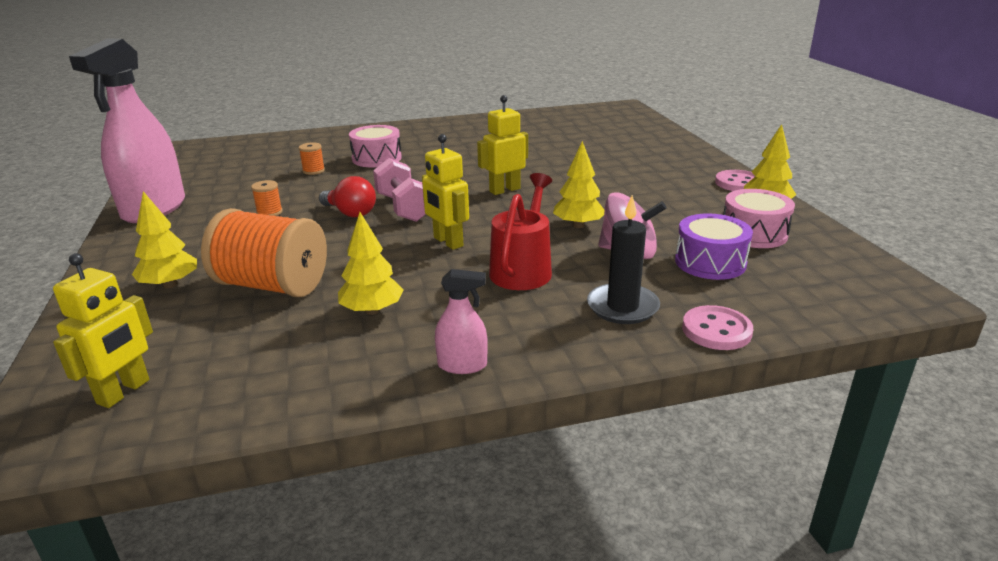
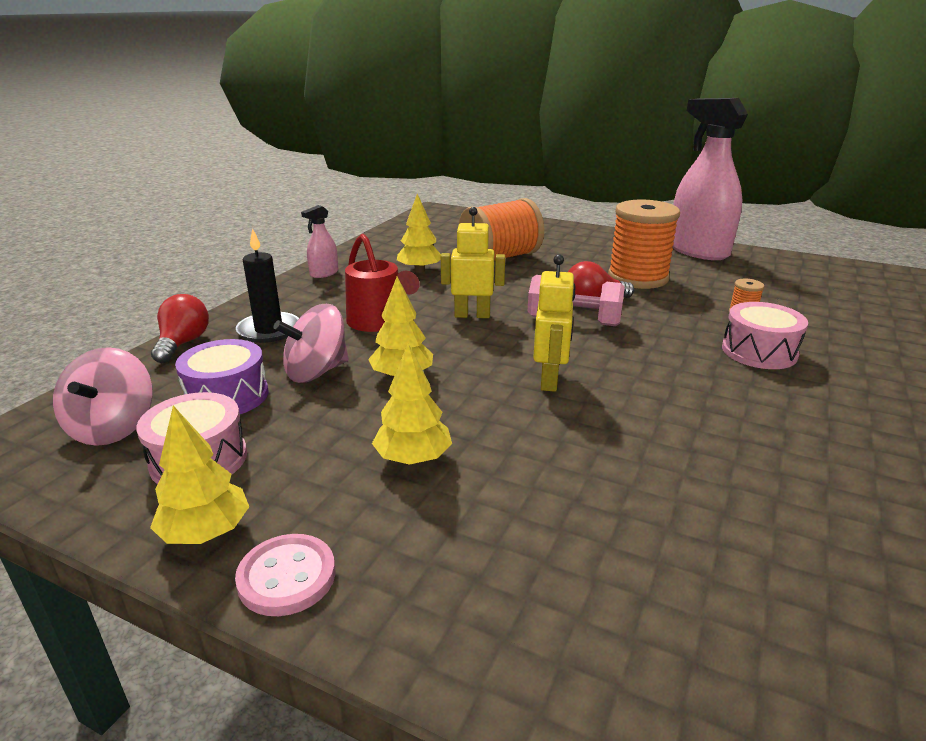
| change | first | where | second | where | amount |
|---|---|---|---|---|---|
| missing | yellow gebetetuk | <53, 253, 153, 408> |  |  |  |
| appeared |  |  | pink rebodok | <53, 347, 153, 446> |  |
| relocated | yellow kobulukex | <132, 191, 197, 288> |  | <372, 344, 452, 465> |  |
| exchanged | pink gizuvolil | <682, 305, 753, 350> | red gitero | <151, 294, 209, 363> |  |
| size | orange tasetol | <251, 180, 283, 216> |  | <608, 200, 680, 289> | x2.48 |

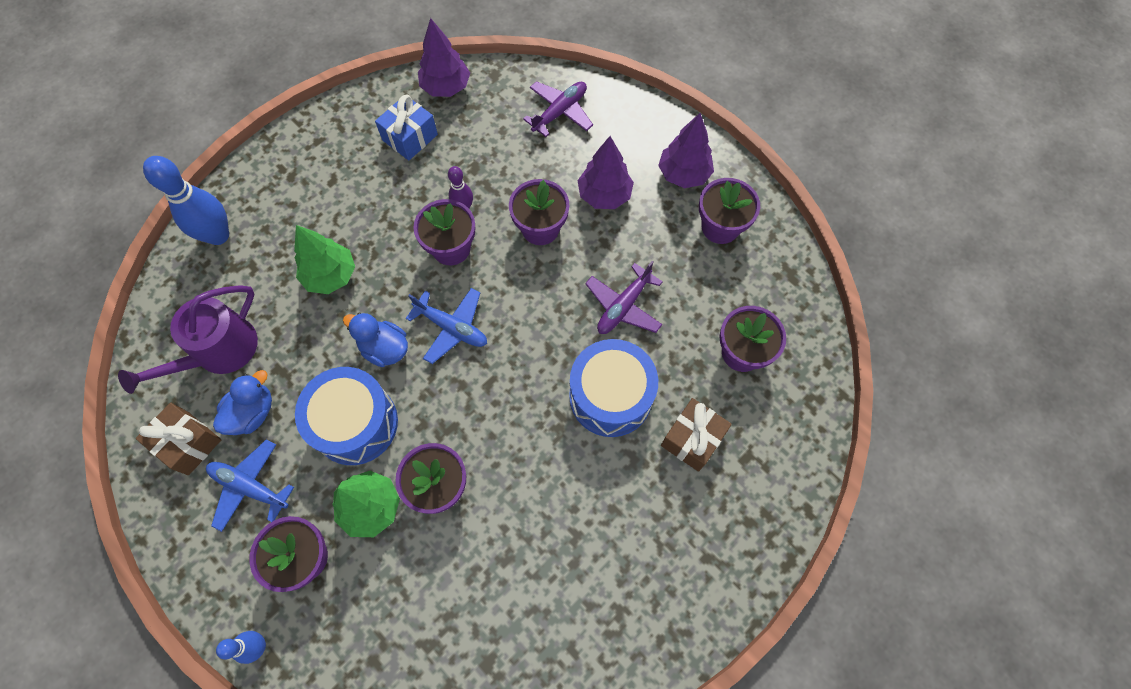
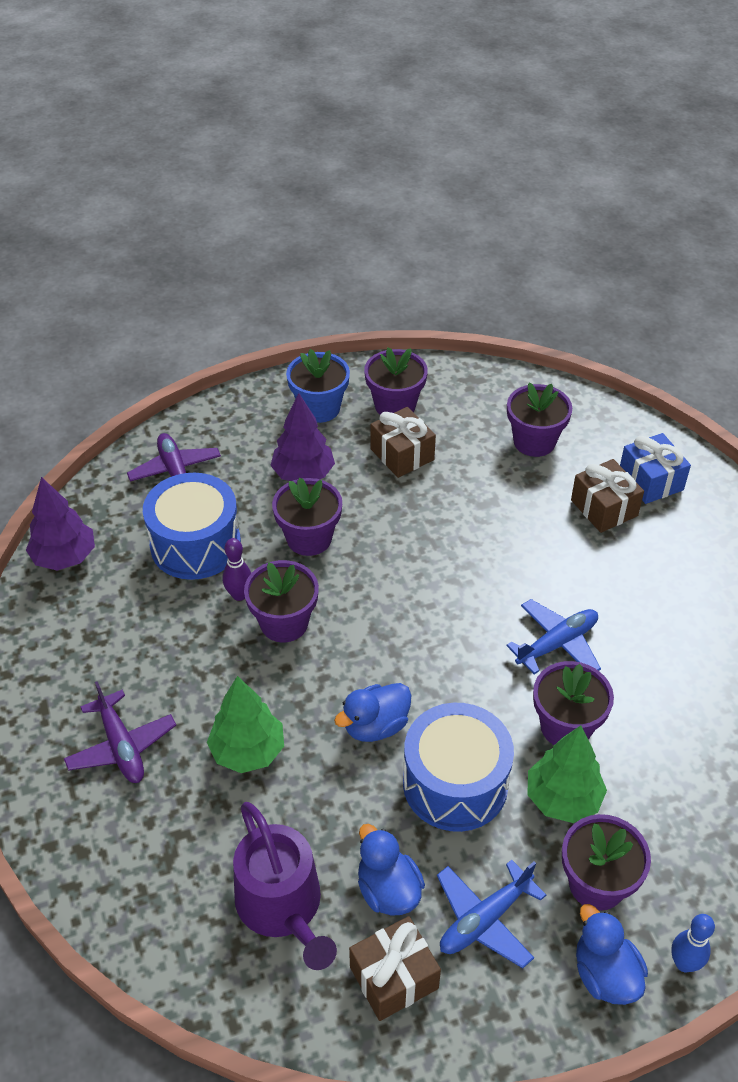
| change | first | where | second | where | amount |
|---|---|---|---|---|---|
| missing | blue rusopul | <143, 156, 229, 245> |  |  |  |
| appeared |  |  | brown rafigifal | <371, 407, 436, 478> |  |
| appeared |  |  | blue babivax | <576, 904, 648, 1005> |  |
| relocated | blue rafigifal | <375, 95, 438, 161> |  | <620, 433, 691, 504> |  |
| relocated | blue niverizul | <406, 288, 487, 364> |  | <506, 599, 601, 674> |  |
| relocated | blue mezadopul | <569, 339, 658, 437> |  | <143, 473, 241, 580> |  |
| relocated | purple niverizul | <585, 261, 663, 334> |  | <64, 681, 176, 783> |  |
| exchanged | purple kobulukex | <658, 113, 714, 188> | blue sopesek | <286, 349, 350, 423> |  |

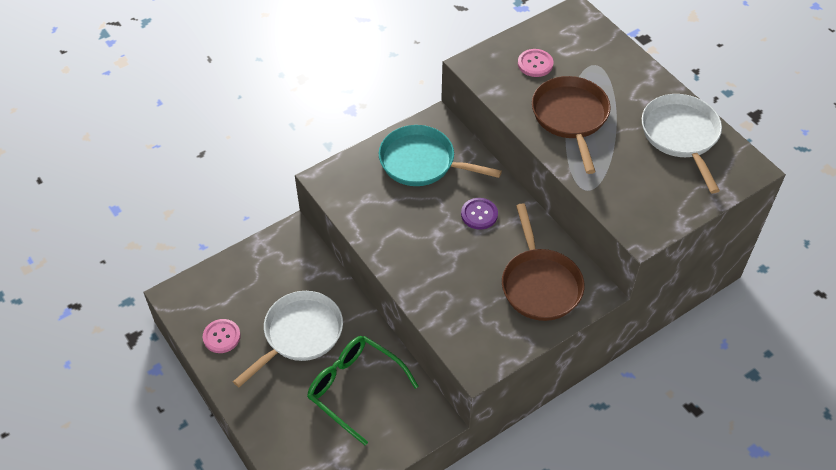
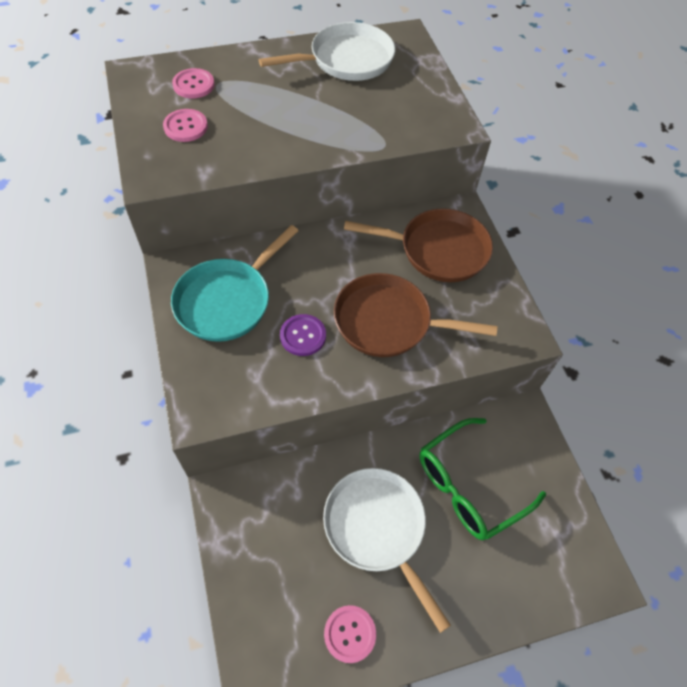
| change | first | where | second | where | amount |
|---|---|---|---|---|---|
| appeared |  |  | pink gizuvolil | <172, 68, 215, 98> |  |
| relocated | purple gizuvolil | <461, 198, 498, 230> |  | <280, 314, 326, 356> |  |
| relocated | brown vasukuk | <532, 76, 611, 174> |  | <334, 273, 497, 357> |  |
| spun | white vasukuk | <642, 94, 722, 193> |  | <259, 22, 395, 81> | 150 degrees clockwise |

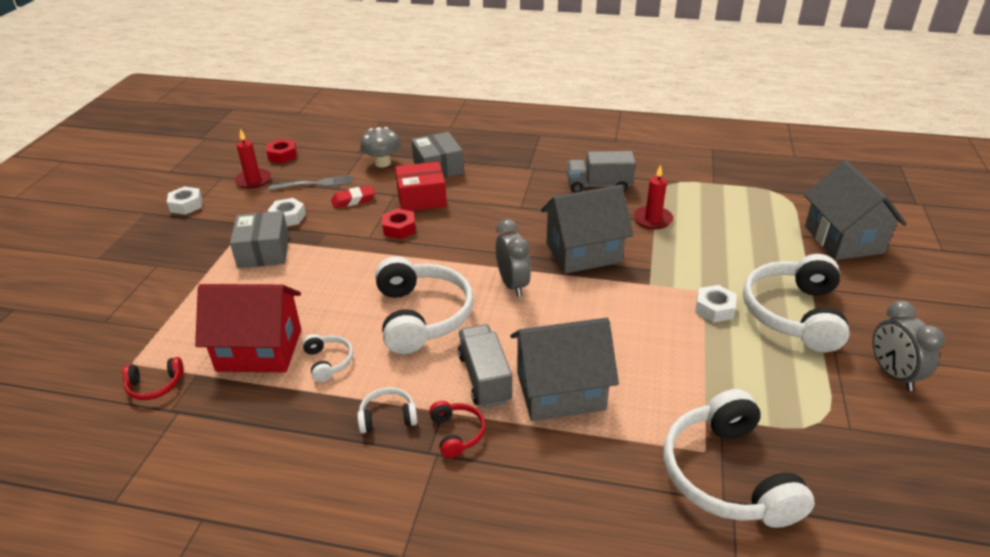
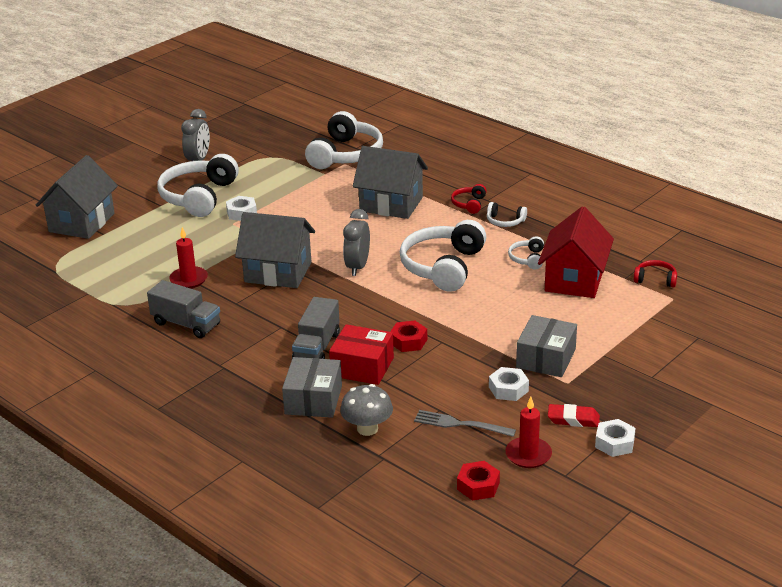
| change | first | where | second | where | amount |
|---|---|---|---|---|---|
| relocated | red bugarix | <331, 185, 375, 208> |  | <548, 404, 600, 427> |  |
| relocated | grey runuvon | <458, 324, 512, 408> |  | <292, 297, 340, 359> |  |
| spun | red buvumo | <195, 284, 301, 372> |  | <538, 206, 614, 298> | 75 degrees clockwise |
| spun | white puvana | <743, 254, 850, 352> |  | <157, 154, 239, 217> | 150 degrees clockwise |

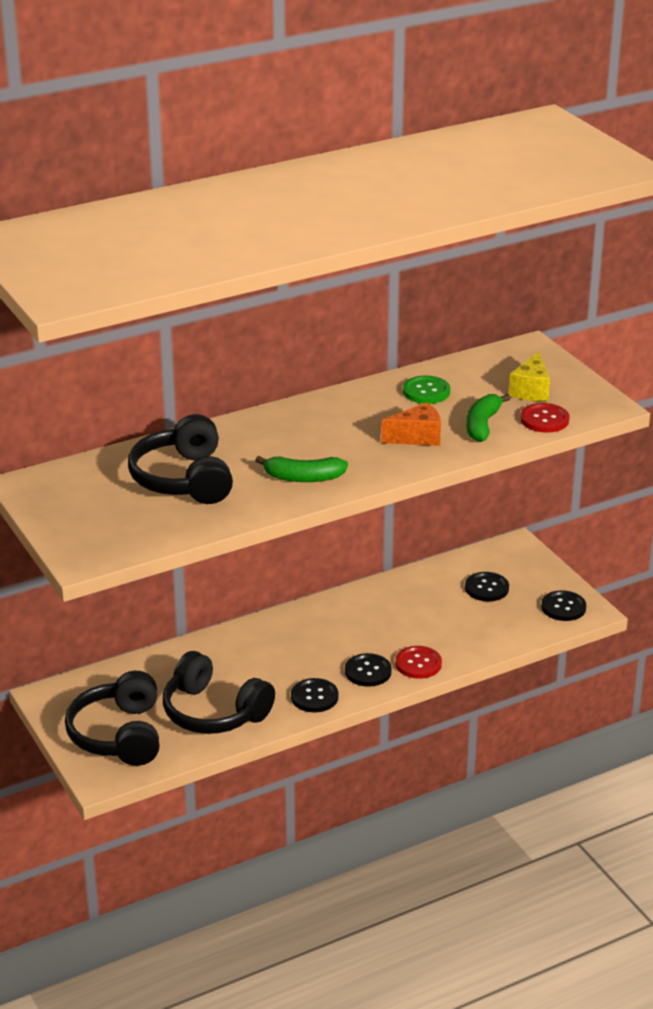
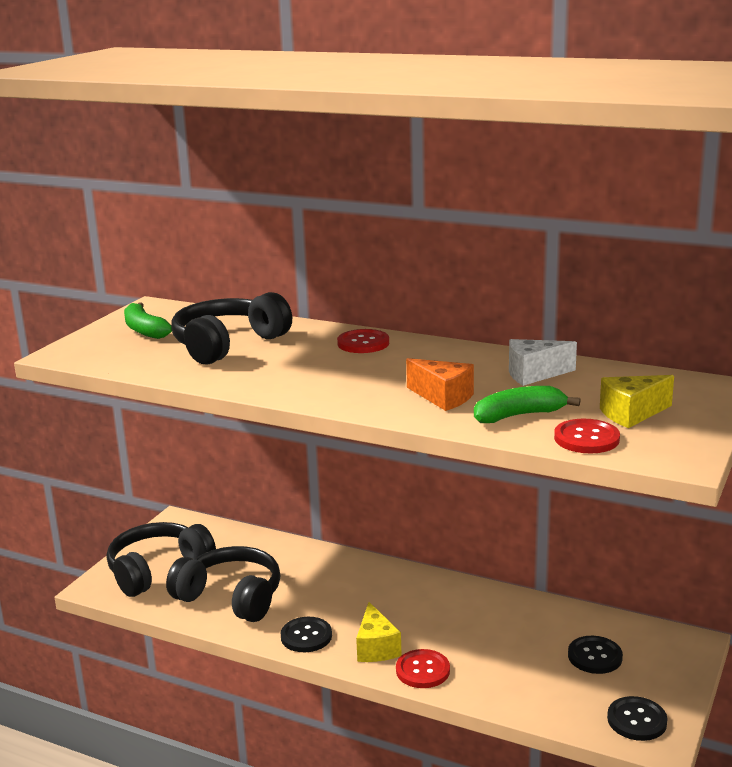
| change | first | where | second | where | amount |
|---|---|---|---|---|---|
| appeared |  |  | red gizuvolil | <337, 329, 389, 353> |  |
| relocated | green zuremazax | <255, 456, 348, 482> |  | <124, 302, 172, 339> |  |
| exchanged | black gizuvolil | <345, 653, 392, 687> | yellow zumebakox | <356, 602, 402, 662> |  |
| exchanged | green gizuvolil | <403, 376, 450, 404> | white zumebakox | <509, 339, 577, 386> |  |
| spun | black puvana | <163, 651, 275, 734> |  | <166, 546, 280, 622> | 120 degrees clockwise |

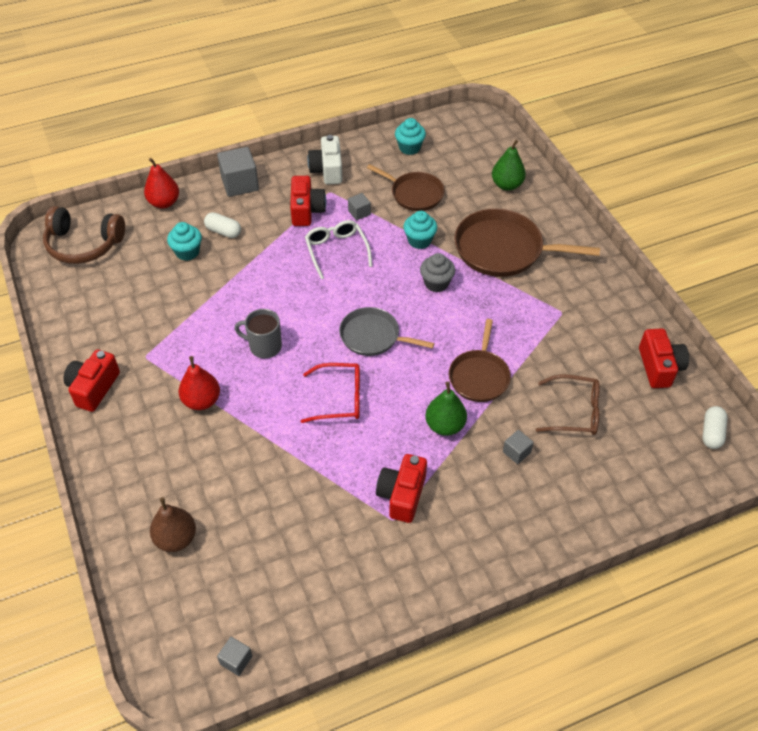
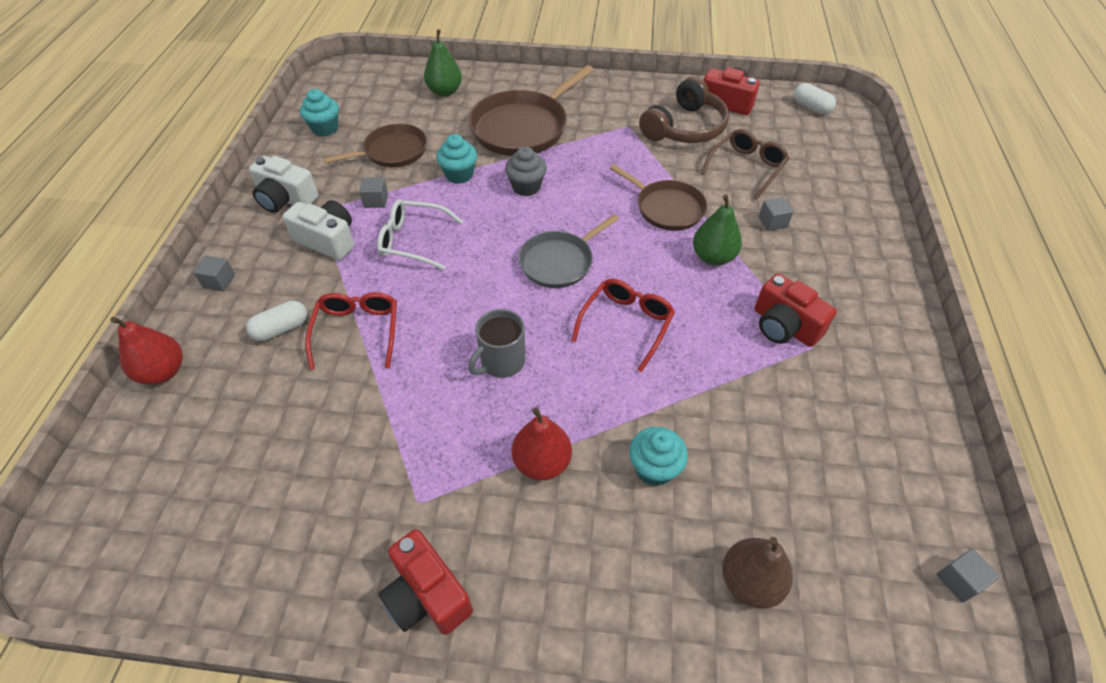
| change | first | where | second | where | amount |
|---|---|---|---|---|---|
| appeared |  |  | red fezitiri | <305, 292, 397, 370> |  |
| relocated | brown puvana | <43, 206, 125, 264> |  | <639, 77, 729, 143> |  |
| relocated | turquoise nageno | <167, 222, 202, 261> |  | <629, 427, 688, 486> |  |
| colour | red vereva | <290, 176, 326, 226> | white vereva | <283, 200, 354, 260> |  |
| size | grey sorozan | <217, 147, 259, 197> |  | <193, 256, 235, 292> | x0.52 |

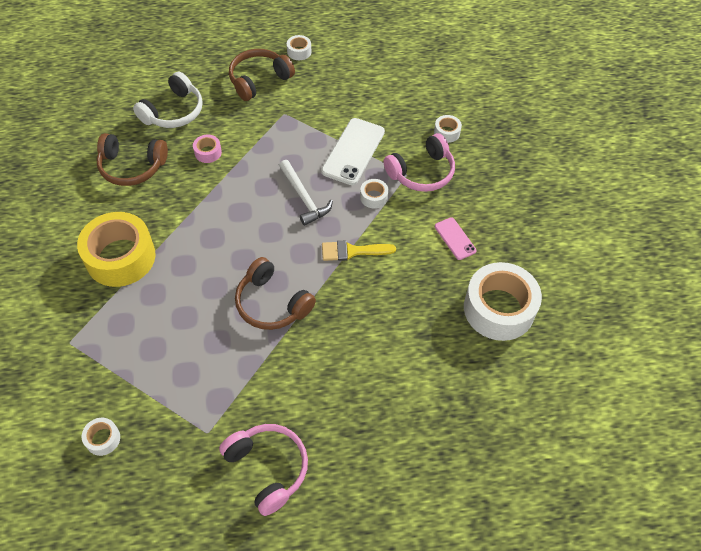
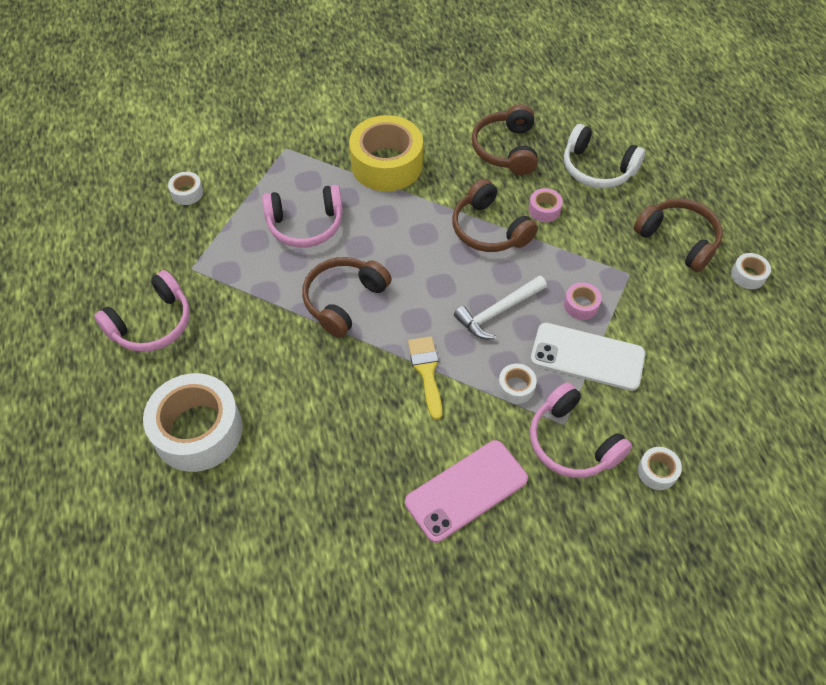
| change | first | where | second | where | amount |
|---|---|---|---|---|---|
| appeared |  |  | pink puvana | <262, 185, 343, 248> |  |
| appeared |  |  | brown puvana | <452, 179, 538, 252> |  |
| appeared |  |  | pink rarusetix | <564, 282, 602, 320> |  |
| relocated | white rarusetix | <464, 262, 542, 341> |  | <143, 373, 243, 472> |  |
| size | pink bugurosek | <435, 217, 477, 260> |  | <405, 440, 528, 543> | x1.81 |

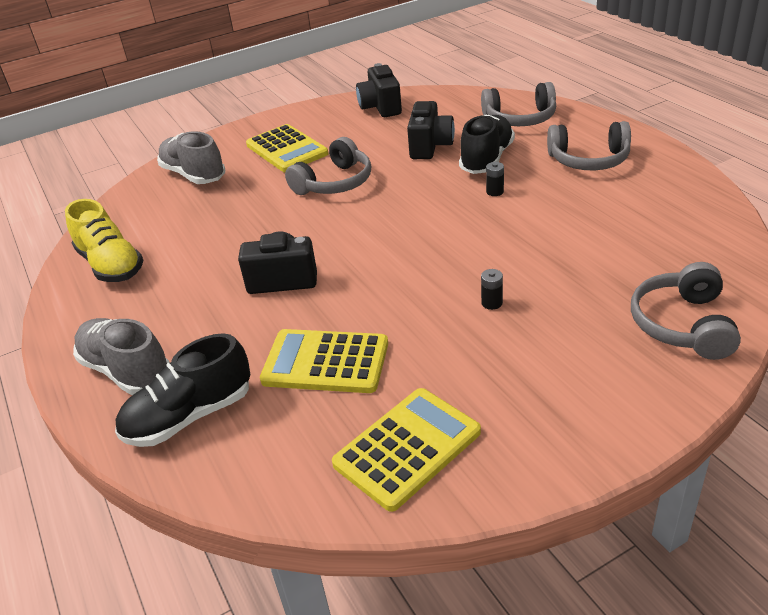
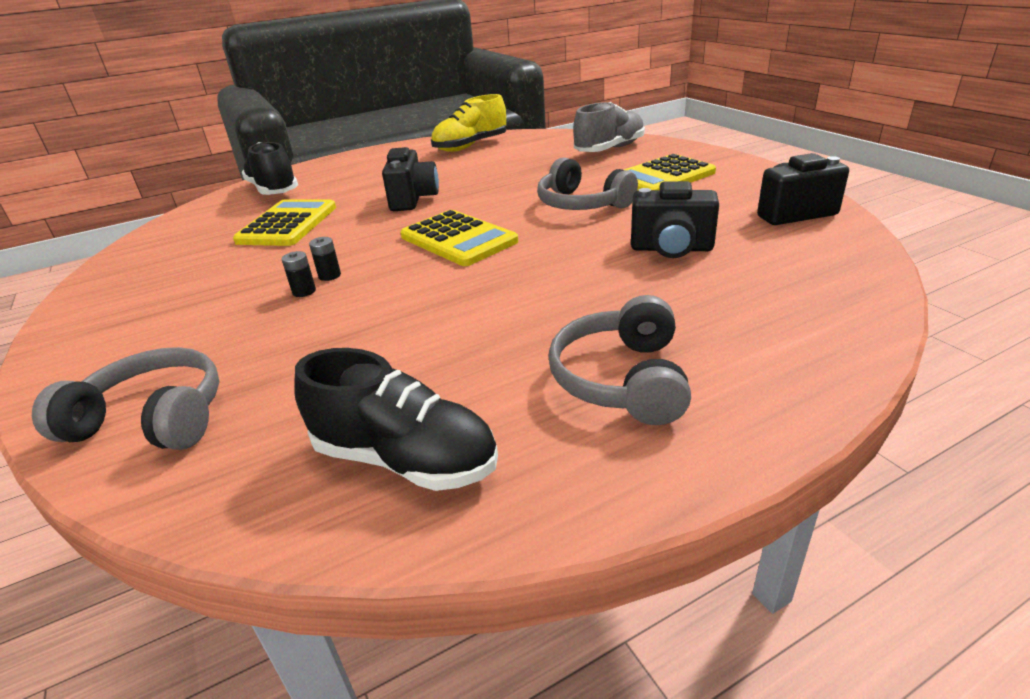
| change | first | where | second | where | amount |
|---|---|---|---|---|---|
| missing | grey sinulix | <73, 318, 170, 395> |  |  |  |
| missing | grey puvana | <481, 82, 556, 126> |  |  |  |
| relocated | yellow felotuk | <332, 388, 481, 512> |  | <400, 210, 518, 266> |  |
| relocated | black sinulix | <459, 115, 515, 174> |  | <294, 348, 498, 491> |  |
| relocated | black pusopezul | <486, 162, 504, 196> |  | <309, 237, 341, 281> |  |

